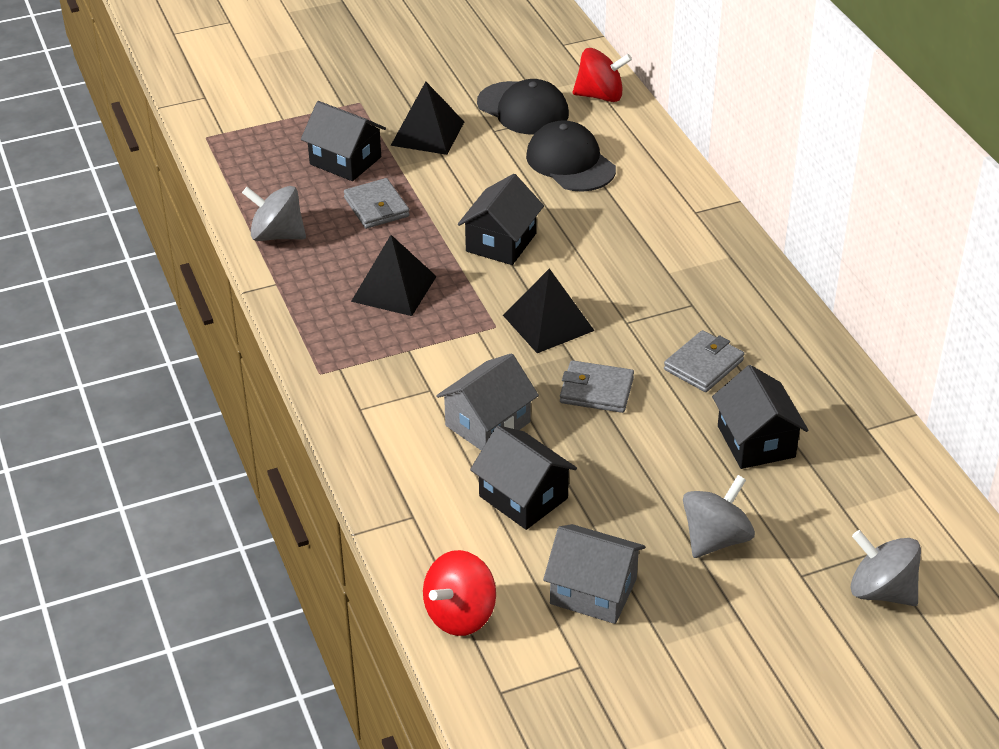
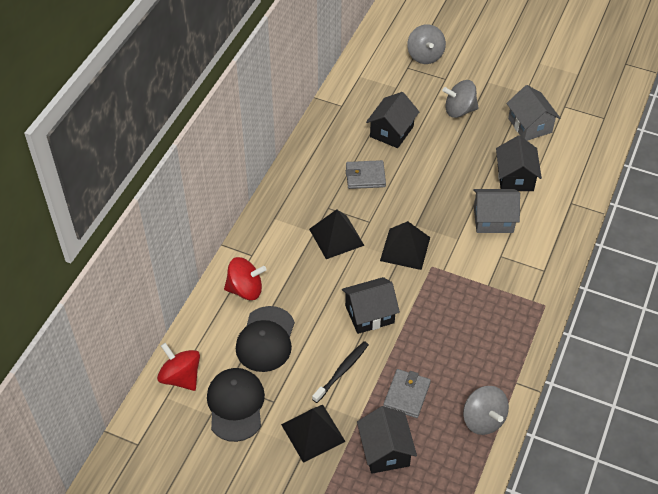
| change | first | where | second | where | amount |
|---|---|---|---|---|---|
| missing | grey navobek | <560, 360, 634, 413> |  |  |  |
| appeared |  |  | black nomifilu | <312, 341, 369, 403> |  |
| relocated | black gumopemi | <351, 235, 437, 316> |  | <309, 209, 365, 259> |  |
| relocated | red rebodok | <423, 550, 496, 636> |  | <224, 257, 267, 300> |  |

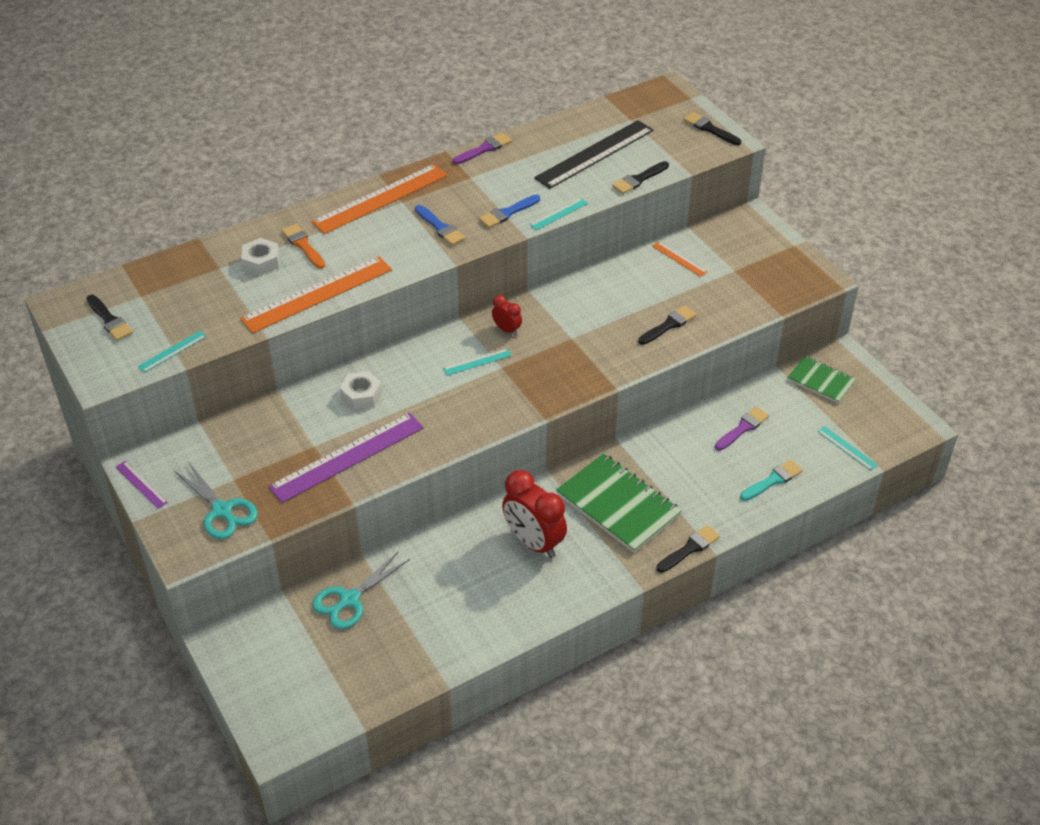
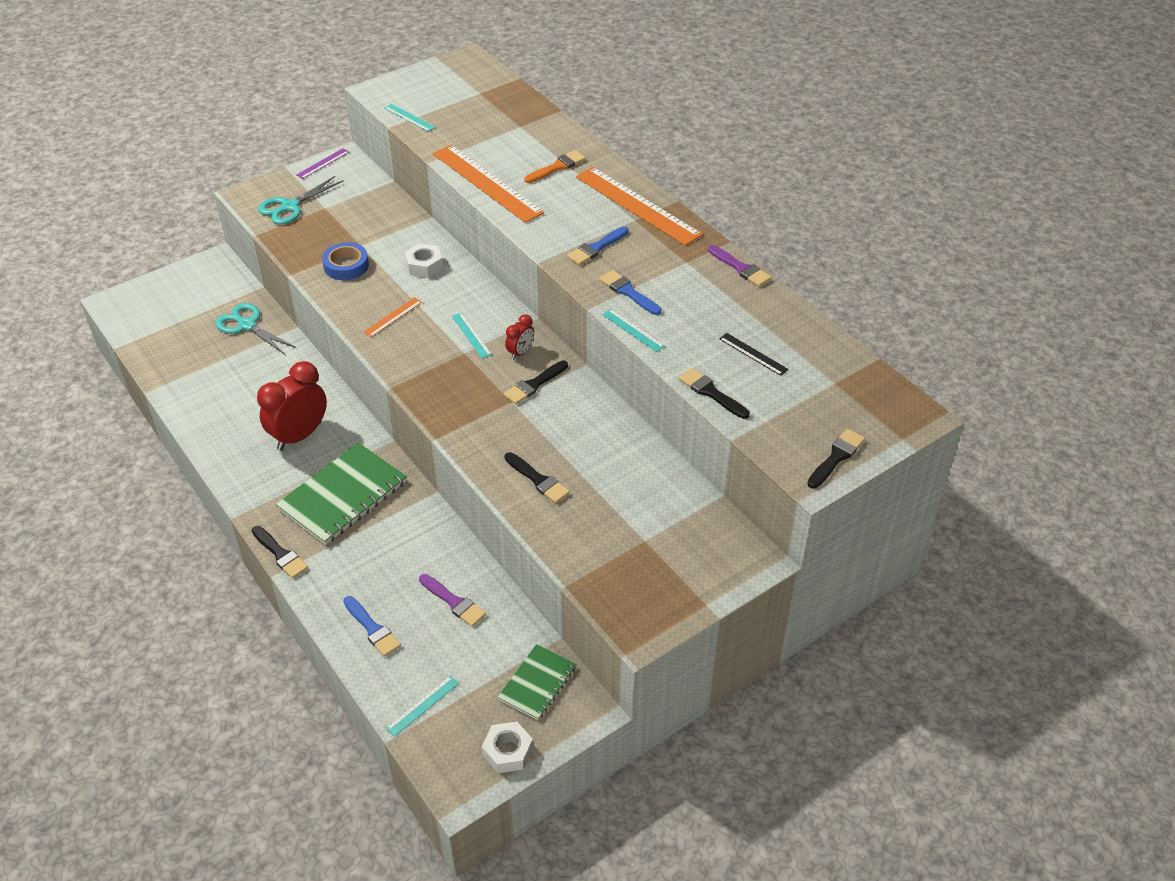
| change | first | where | second | where | amount |
|---|---|---|---|---|---|
| relocated | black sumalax | <86, 295, 133, 341> |  | <504, 360, 568, 404> |  |
| relocated | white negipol | <241, 238, 280, 275> |  | <482, 722, 533, 773> |  |
| relocated | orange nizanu | <652, 242, 707, 277> |  | <363, 297, 422, 337> |  |
| exchanged | purple nizanu | <268, 412, 424, 503> | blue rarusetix | <322, 242, 369, 280> |  |
| colour | turquoise sumalax | <740, 460, 803, 501> | blue sumalax | <343, 596, 401, 657> |  |
| size | black nizanu | <534, 120, 654, 189> |  | <719, 333, 789, 376> | x0.45 |

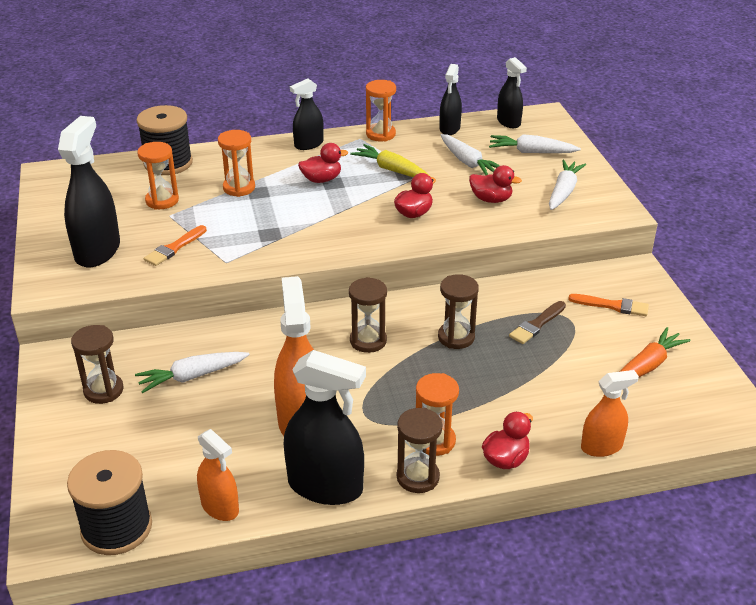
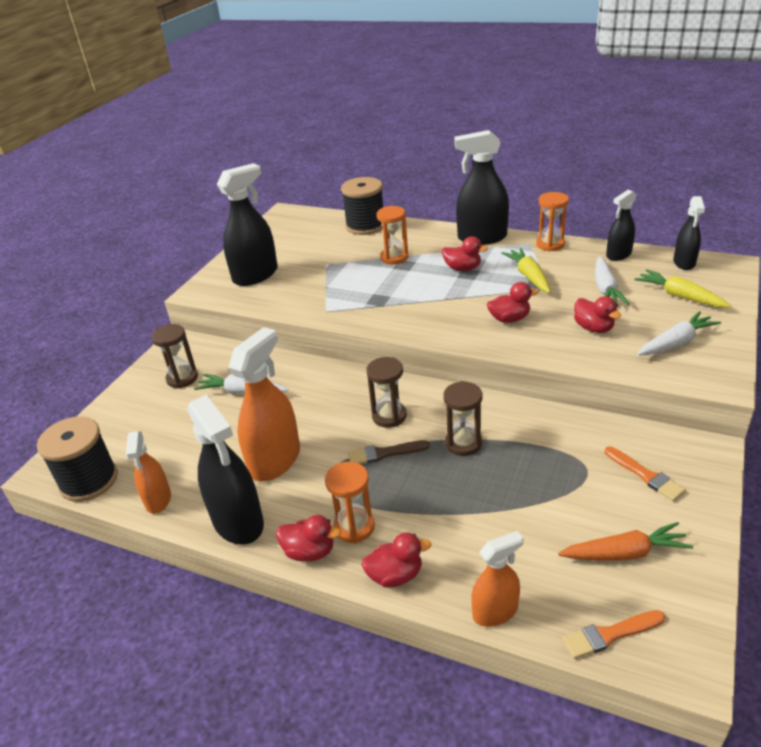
| change | first | where | second | where | amount |
|---|---|---|---|---|---|
| missing | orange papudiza | <137, 142, 179, 210> |  |  |  |
| relocated | orange sumalax | <144, 225, 207, 266> |  | <562, 610, 665, 659> |  |
| relocated | brown sumalax | <509, 301, 566, 344> |  | <348, 440, 430, 464> |  |
| exchanged | brown papudiza | <397, 408, 442, 493> | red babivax | <276, 515, 341, 561> |  |
| colour | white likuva | <489, 134, 581, 153> | yellow likuva | <635, 269, 731, 307> |  |
| spun | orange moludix | <581, 370, 639, 457> |  | <471, 531, 524, 627> | 45 degrees counterclockwise |
| size | black moludix | <290, 79, 324, 150> |  | <454, 130, 509, 245> | x1.70 |

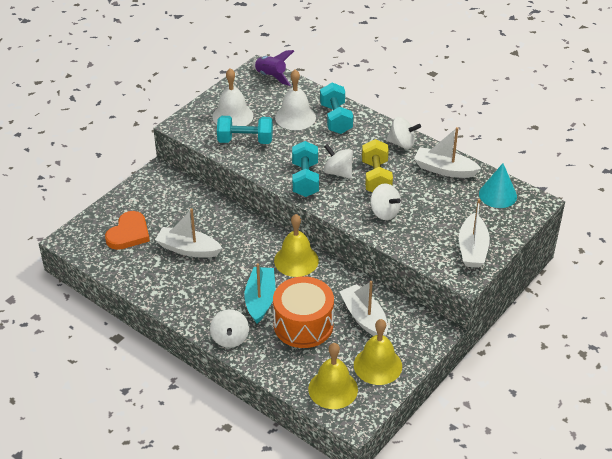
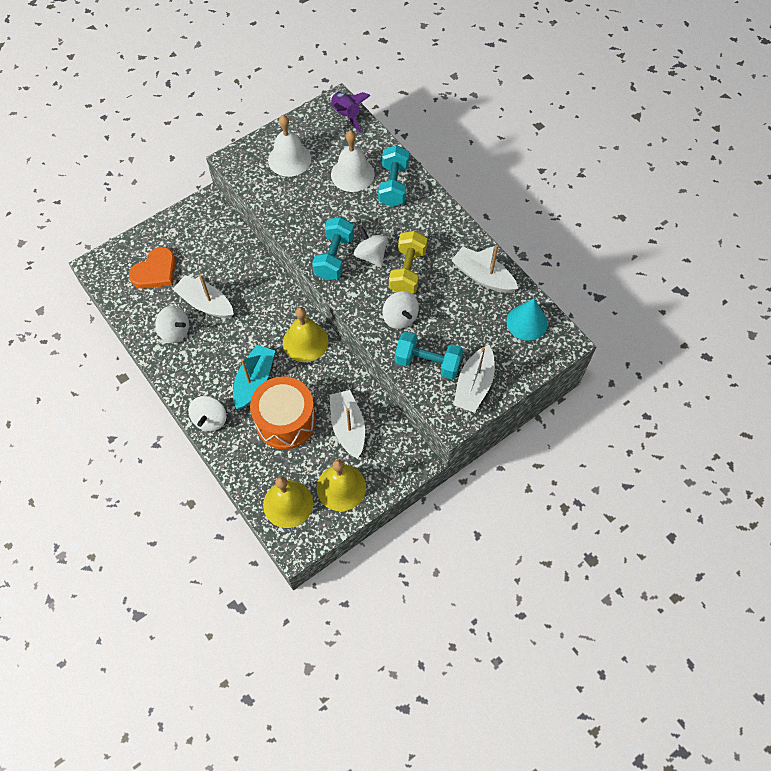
| change | first | where | second | where | amount |
|---|---|---|---|---|---|
| relocated | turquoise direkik | <217, 116, 273, 144> |  | <395, 332, 463, 379> |  |
| relocated | white rebodok | <386, 117, 421, 149> |  | <155, 306, 189, 343> |  |

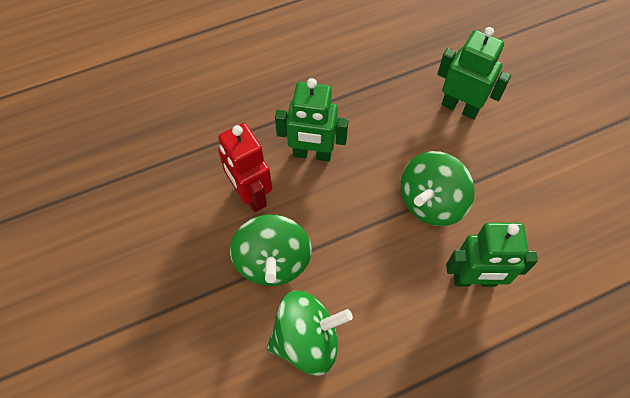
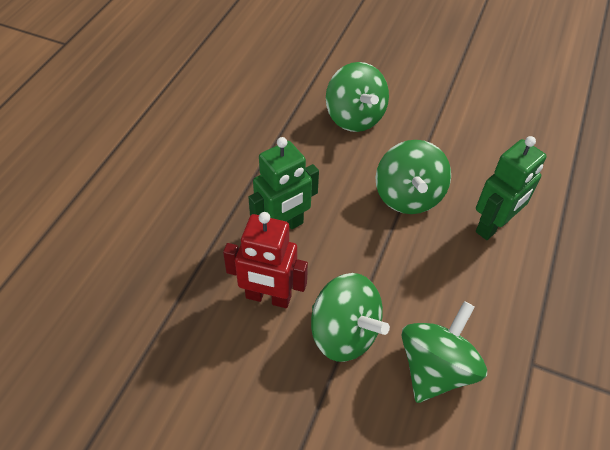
| change | first | where | second | where | amount |
|---|---|---|---|---|---|
| exchanged | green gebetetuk | <437, 27, 511, 119> | green rebodok | <326, 62, 389, 132> |  |

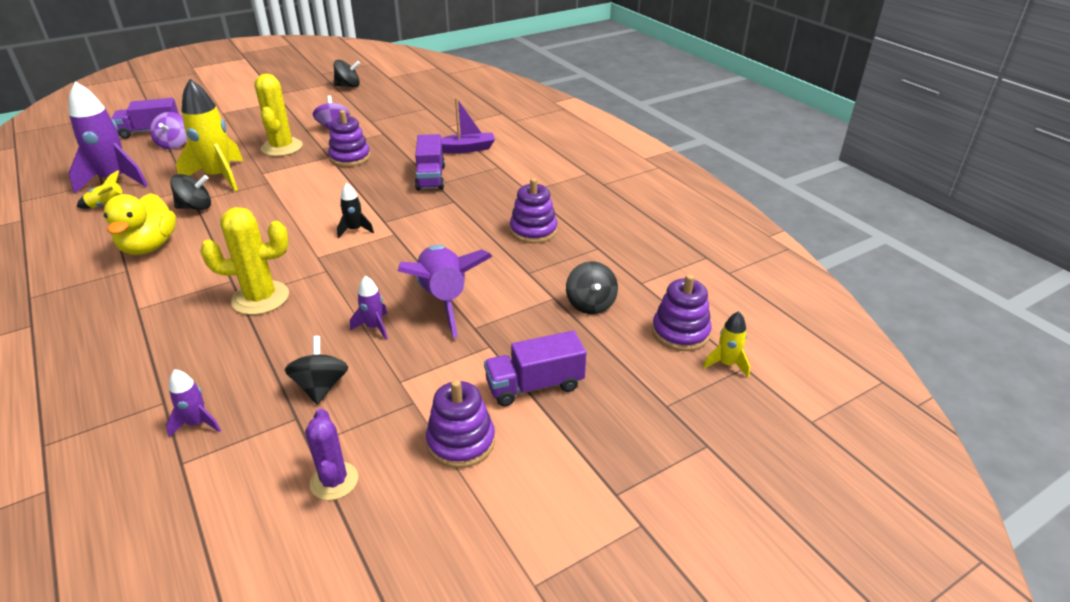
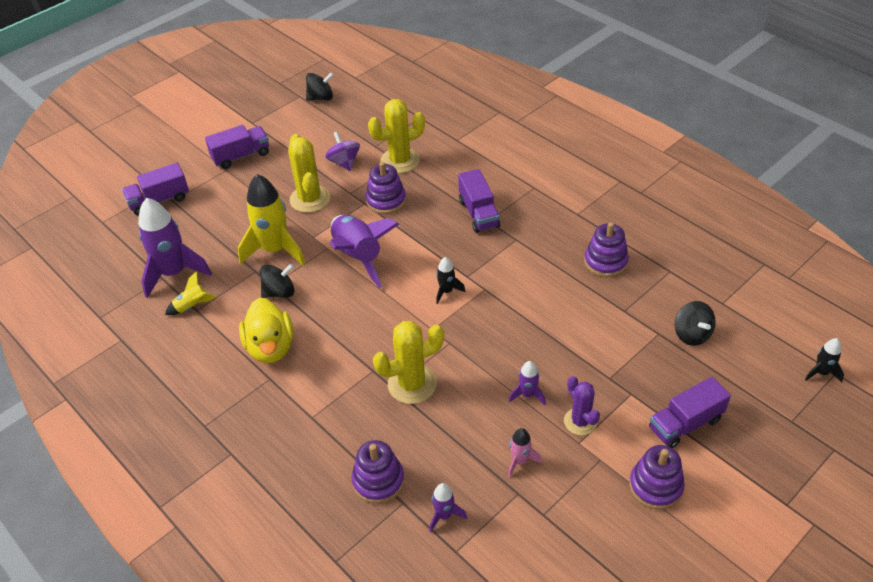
| change | first | where | second | where | amount |
|---|---|---|---|---|---|
| missing | purple rebodok | <150, 112, 187, 149> |  |  |  |
| missing | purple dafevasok | <441, 98, 495, 153> |  |  |  |
| appeared |  |  | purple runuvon | <205, 125, 269, 169> |  |
| appeared |  |  | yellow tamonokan | <368, 99, 425, 173> |  |
| relocated | purple tamonokan | <305, 409, 358, 500> |  | <564, 376, 600, 435> |  |
| relocated | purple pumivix | <398, 245, 492, 338> |  | <330, 215, 399, 288> |  |
| relocated | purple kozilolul | <652, 274, 712, 351> |  | <352, 440, 405, 504> |  |
| exchanged | black rebodok | <285, 336, 348, 405> | pink pumivix | <508, 428, 542, 478> |  |
| colour | yellow pumivix | <703, 311, 750, 378> | black pumivix | <805, 338, 844, 382> |  |

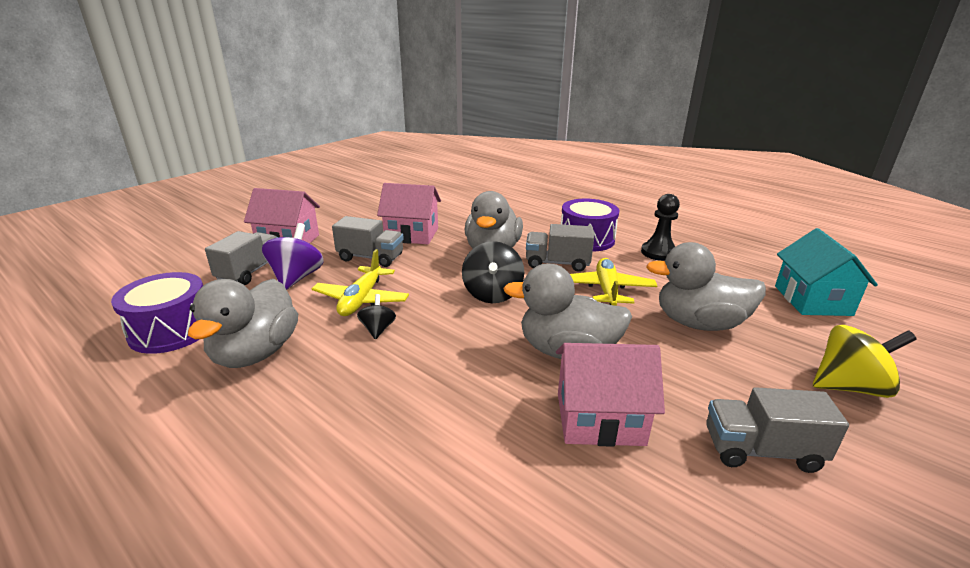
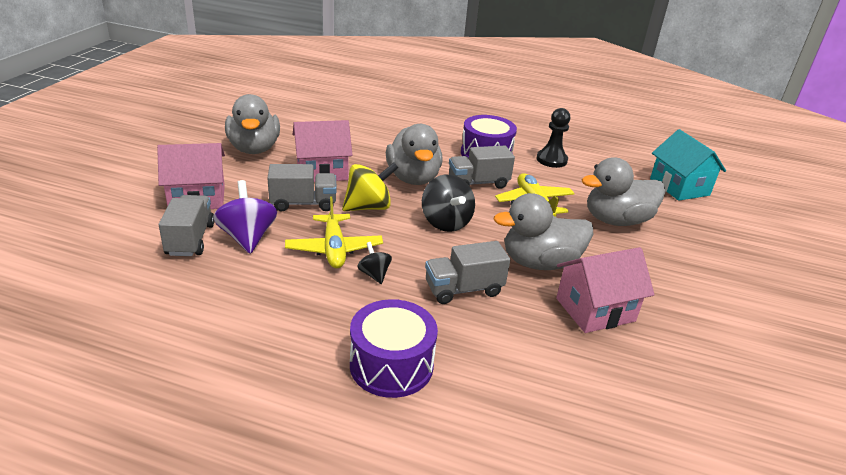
| change | first | where | second | where | amount |
|---|---|---|---|---|---|
| relocated | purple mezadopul | <111, 272, 203, 354> |  | <350, 299, 438, 398> |  |
| relocated | grey babivax | <188, 279, 298, 368> |  | <225, 94, 280, 154> |  |
| relocated | grey runuvon | <706, 387, 849, 473> |  | <425, 241, 510, 304> |  |
| relocated | yellow rebodok | <813, 325, 916, 398> |  | <342, 162, 398, 211> |  |

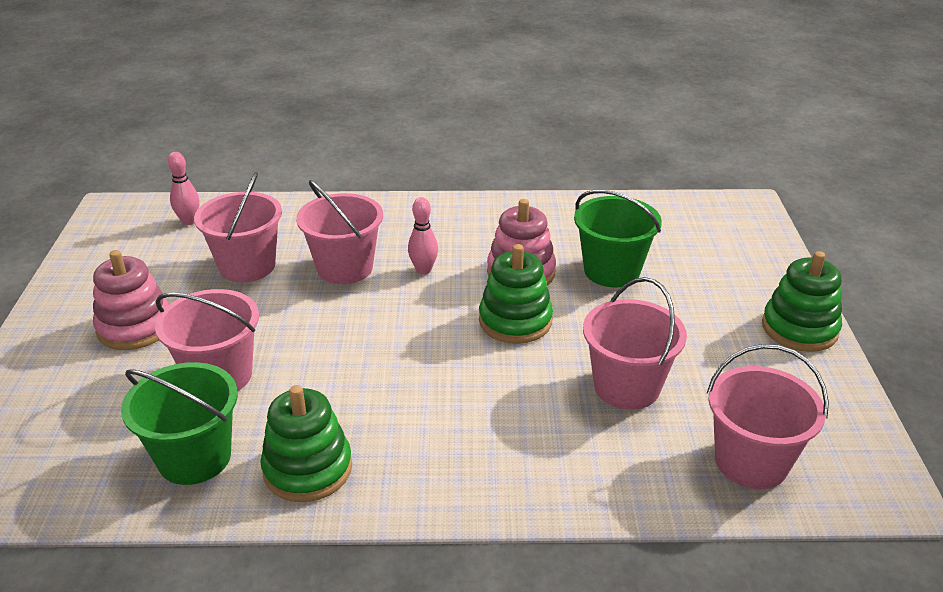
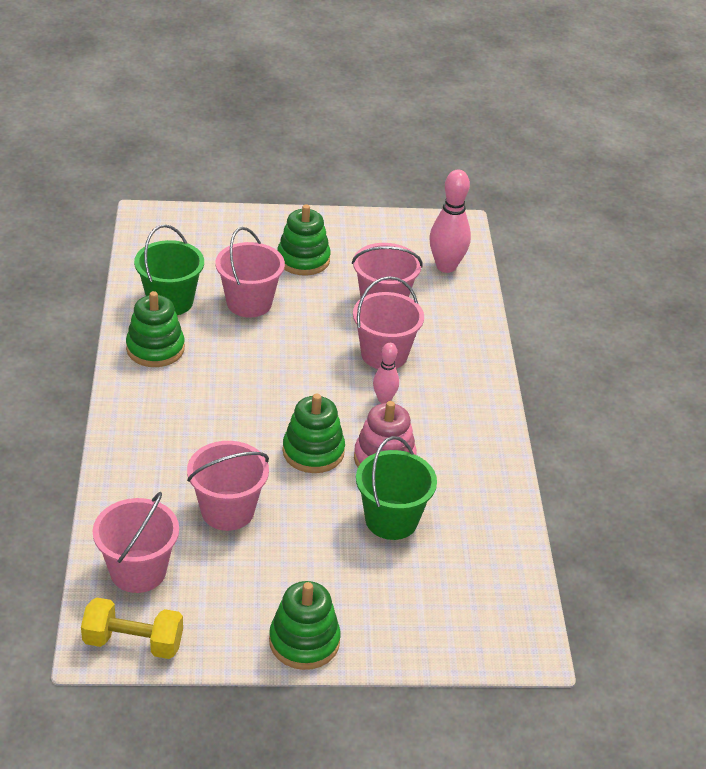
| change | first | where | second | where | amount |
|---|---|---|---|---|---|
| appeared |  |  | yellow direkik | <81, 597, 183, 659> |  |
| colour | pink kozilolul | <93, 250, 169, 350> | green kozilolul | <277, 204, 331, 276> |  |
| size | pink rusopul | <168, 152, 200, 225> |  | <429, 169, 471, 273> | x1.74 |

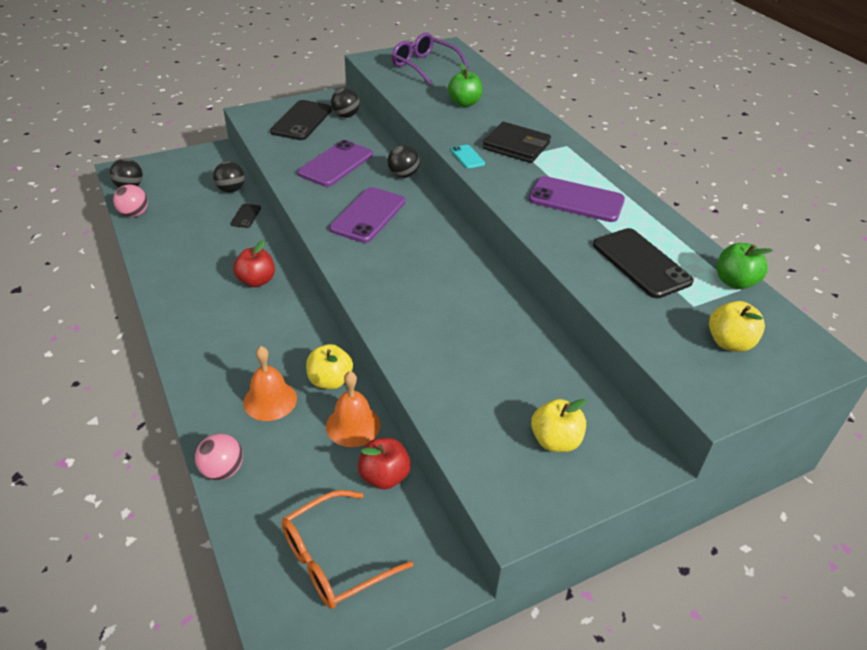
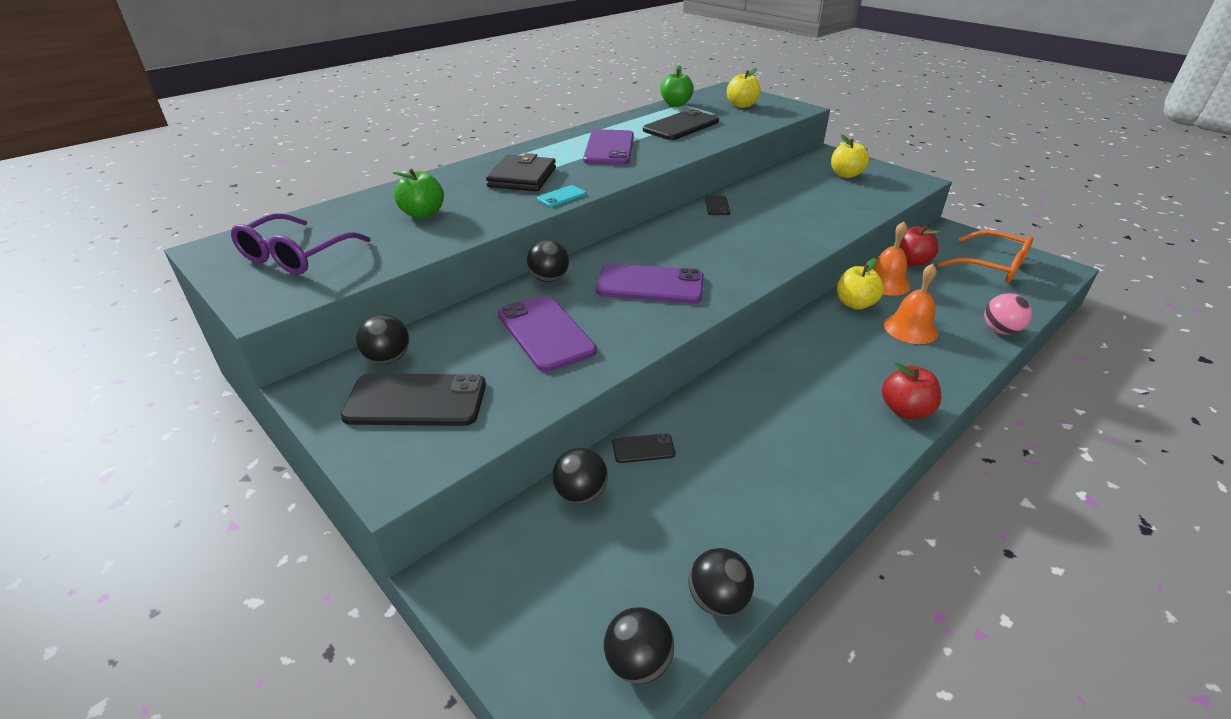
| change | first | where | second | where | amount |
|---|---|---|---|---|---|
| appeared |  |  | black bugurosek | <705, 196, 730, 215> |  |
| relocated | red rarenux | <233, 240, 275, 287> |  | <882, 362, 941, 419> |  |
| colour | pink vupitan | <113, 184, 148, 217> | black vupitan | <688, 548, 754, 616> |  |
| spun | purple bugurosek | <297, 140, 373, 187> |  | <498, 295, 597, 372> | 45 degrees clockwise |

